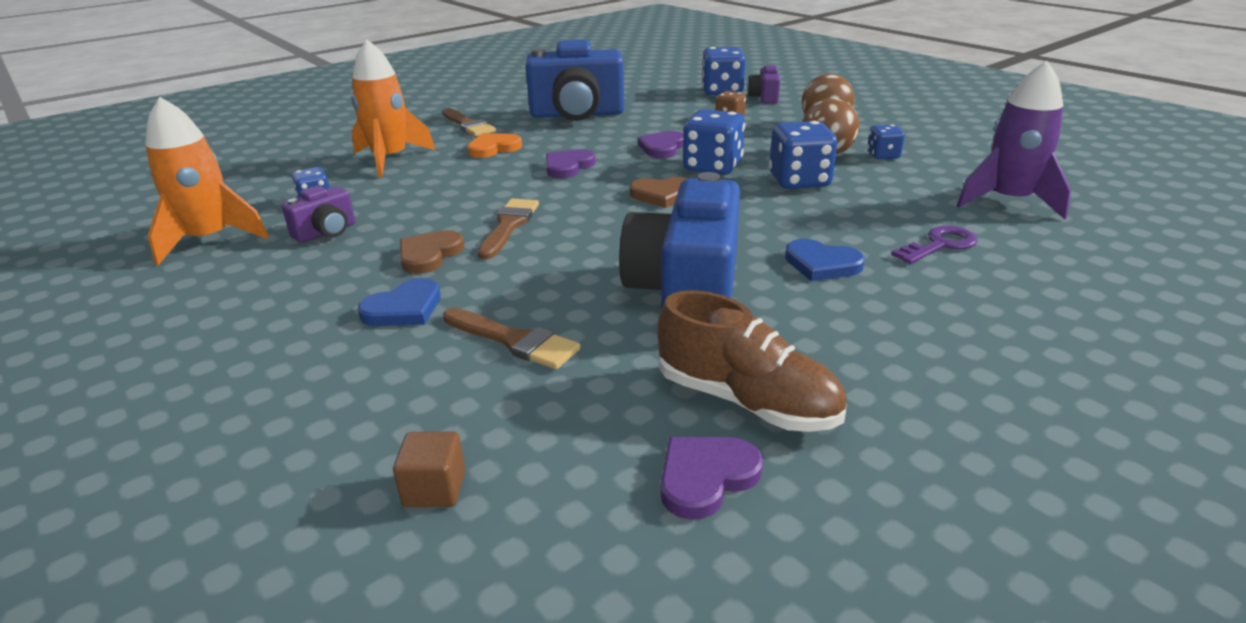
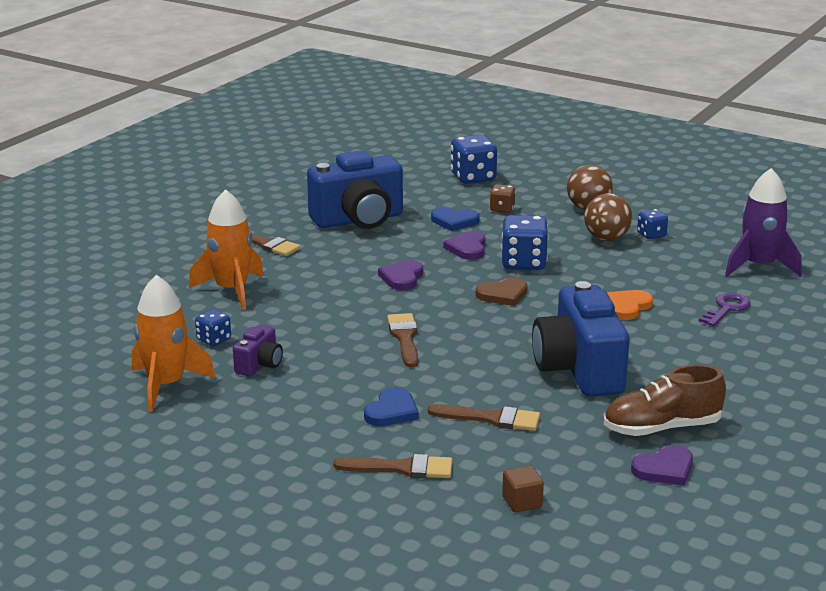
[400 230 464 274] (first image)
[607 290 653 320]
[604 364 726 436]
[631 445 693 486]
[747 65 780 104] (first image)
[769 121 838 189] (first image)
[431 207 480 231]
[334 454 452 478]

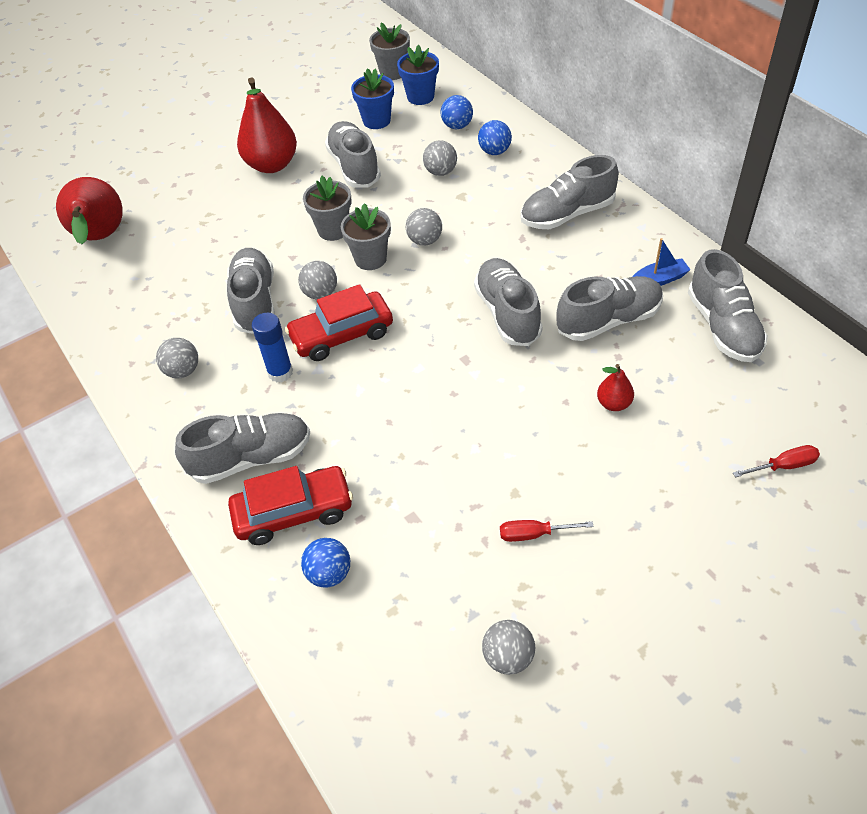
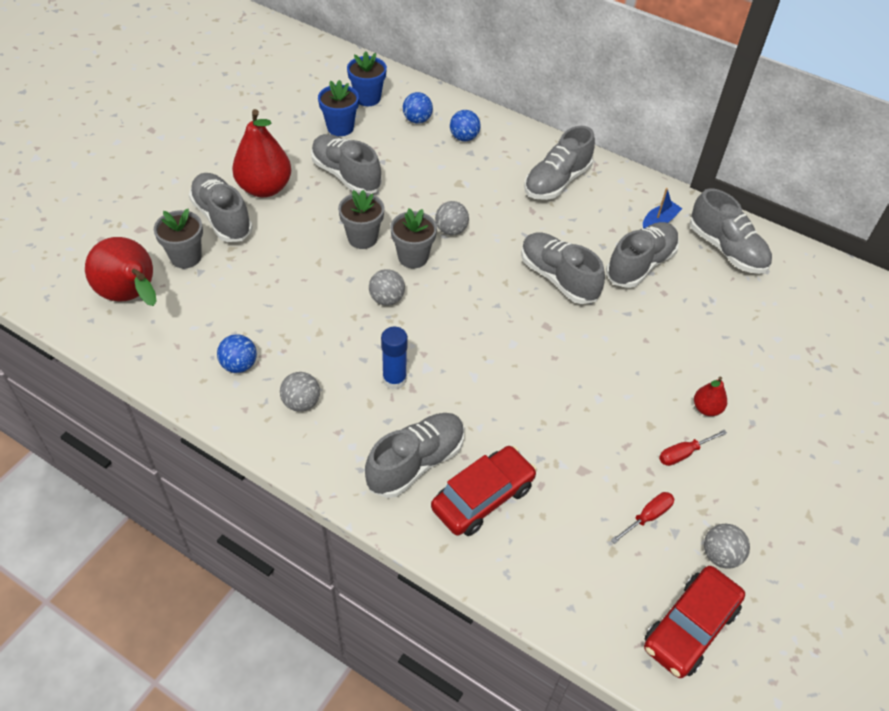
[189 173 253 242]
[644 566 745 678]
[217 334 257 373]
[154 209 203 268]
[423 140 457 176] (first image)
[694 377 727 416]
[611 492 674 544]

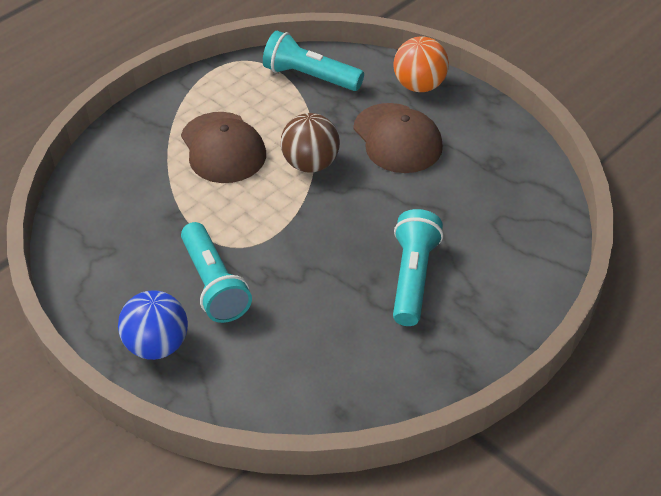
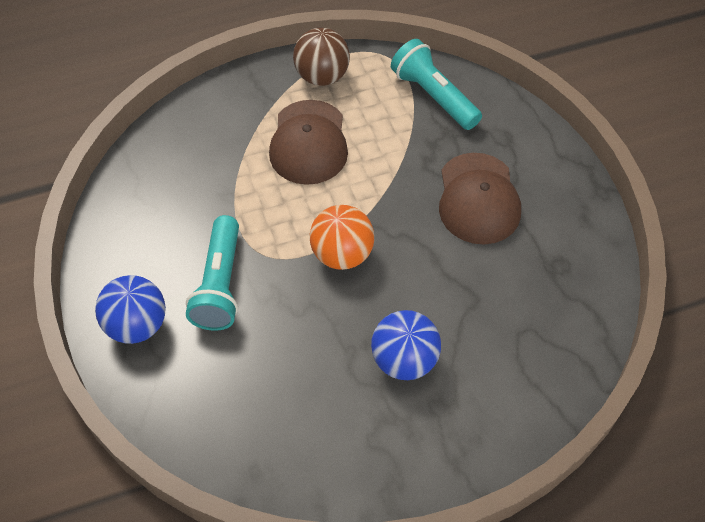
[293 28 350 86]
[371 310 441 380]
[310 205 374 270]

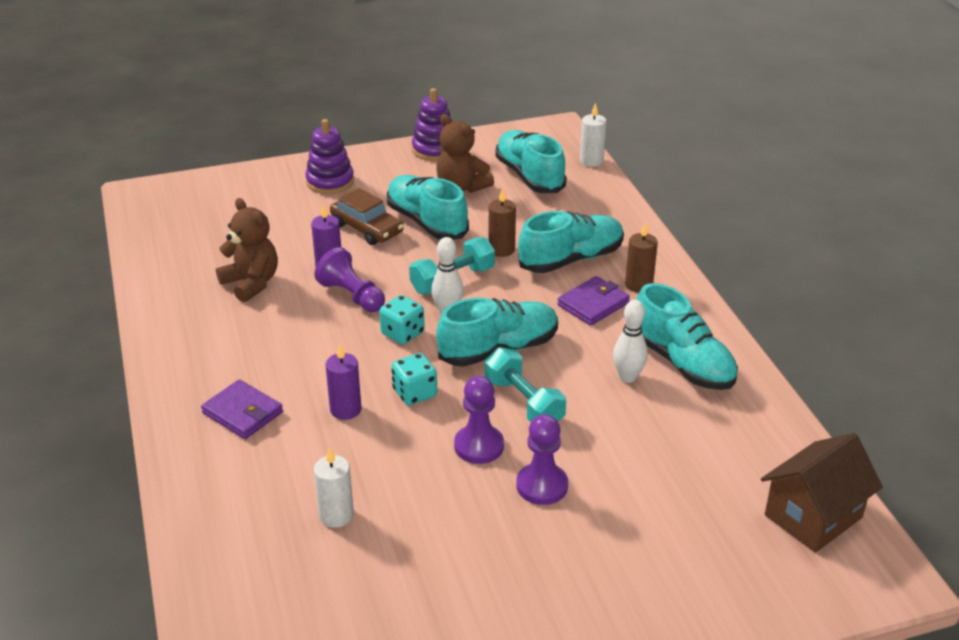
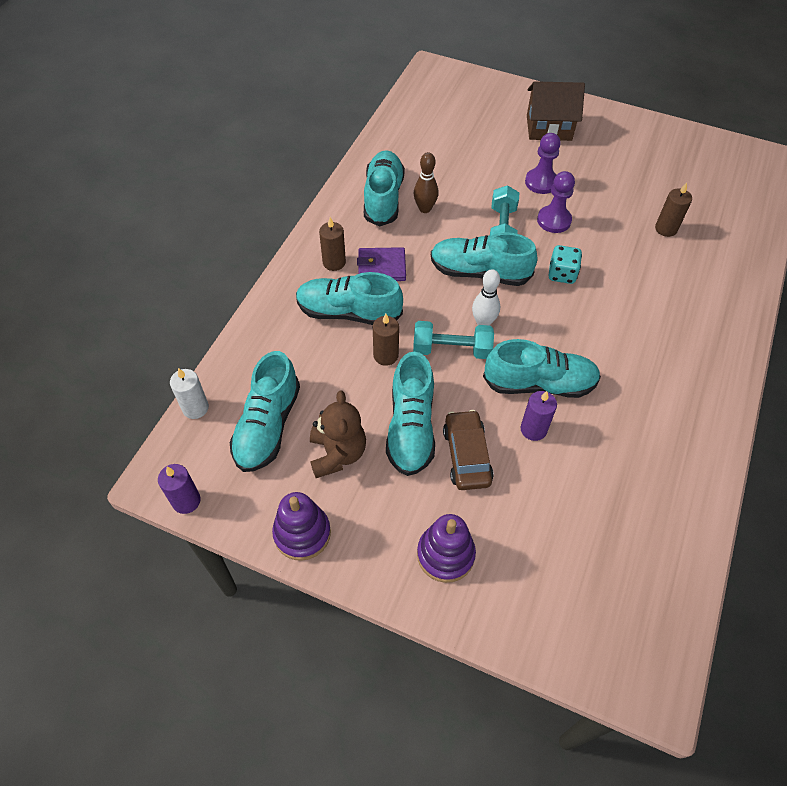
[201 379 283 439] (first image)
[216 198 278 302] (first image)
[655 183 692 237]
[483 339 601 398]
[158 464 201 514]
[379 295 425 344] (first image)
[414 152 438 213]
[527 81 585 141]

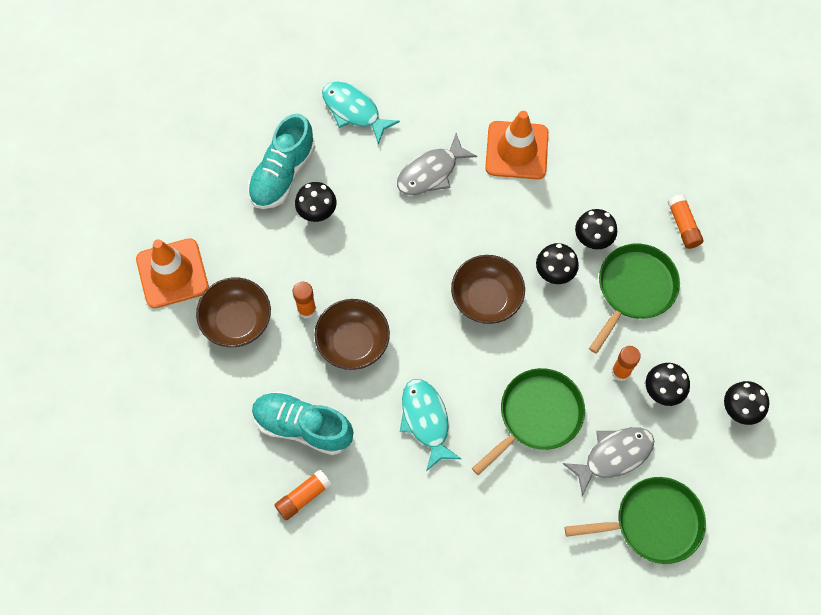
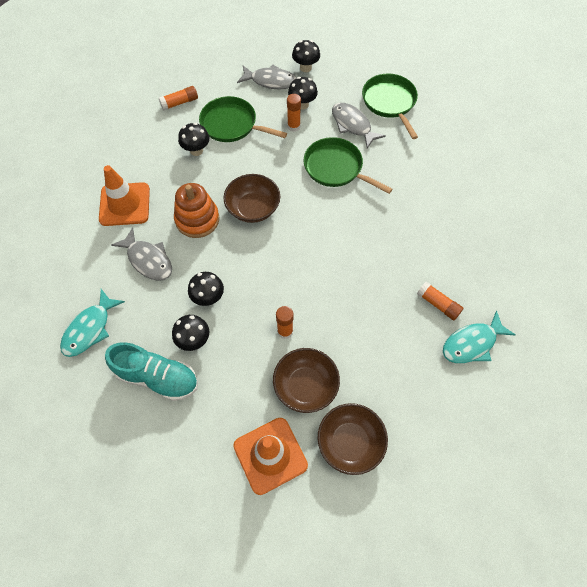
[252 391 353 455] (first image)
[317 403 388 475]
[443 311 516 363]
[188 272 224 306]
[174 183 219 238]
[237 65 297 89]

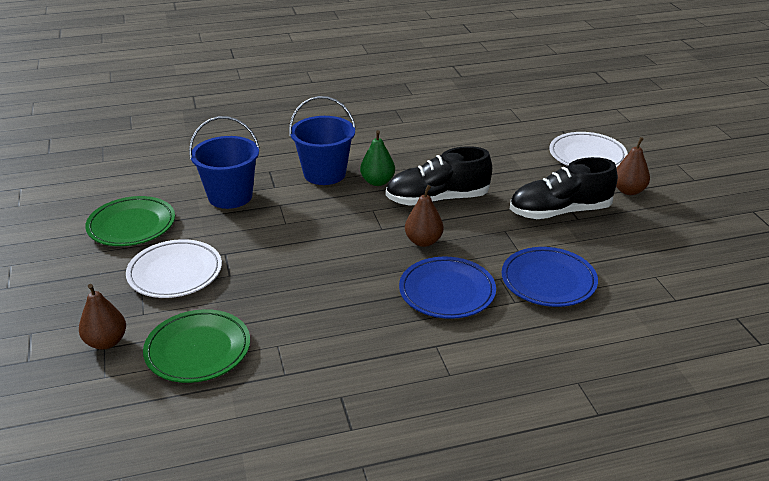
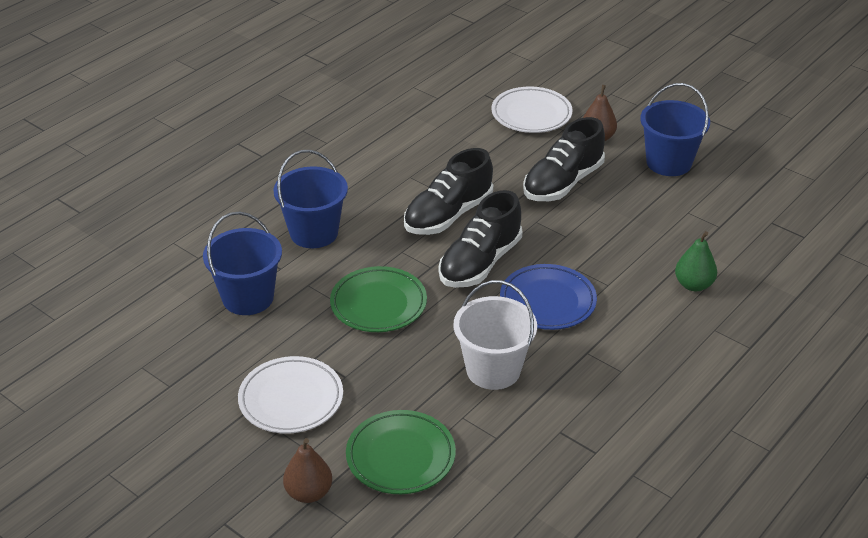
[330 266 427 332]
[675 231 717 291]
[439 190 522 288]
[502 247 598 307] (first image)
[454 280 537 390]
[640 83 710 176]

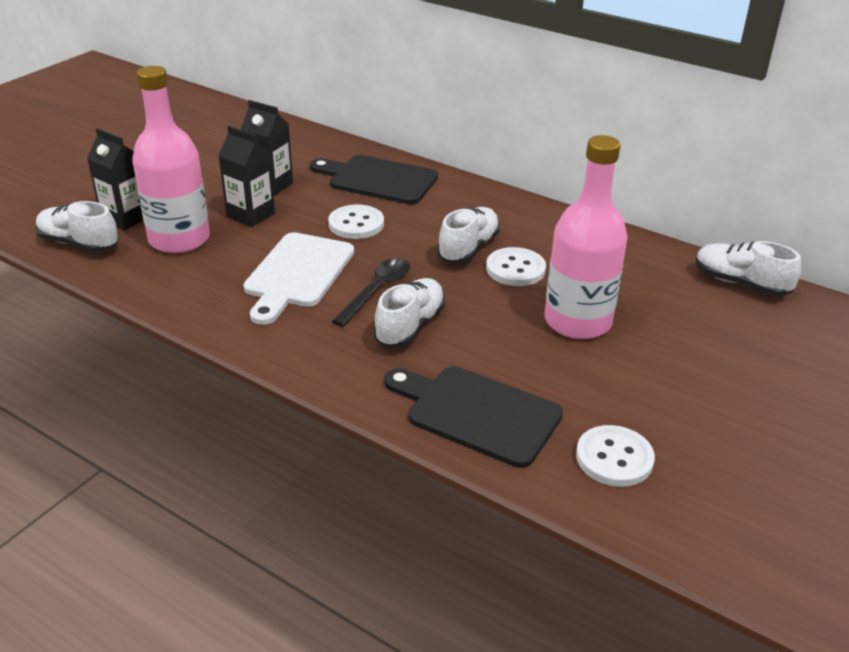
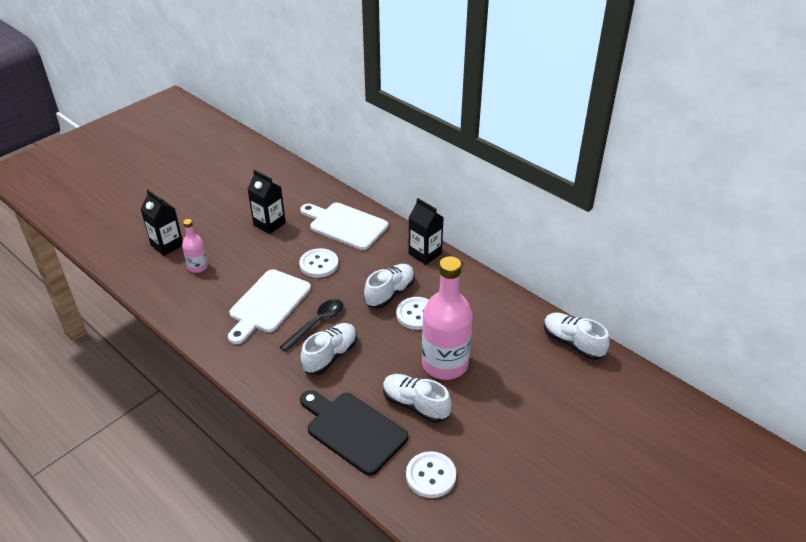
[383 374 452 423]
[182 219 208 273]
[409 198 444 265]
[300 203 388 250]

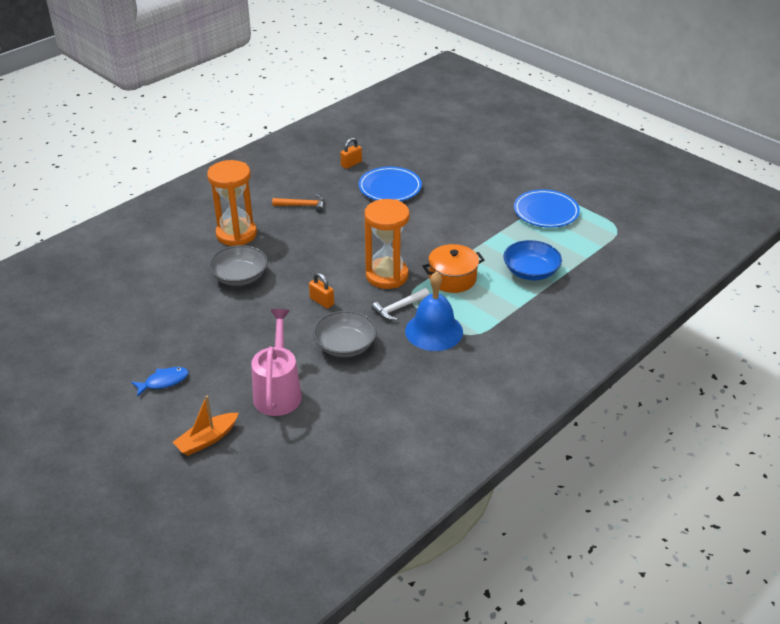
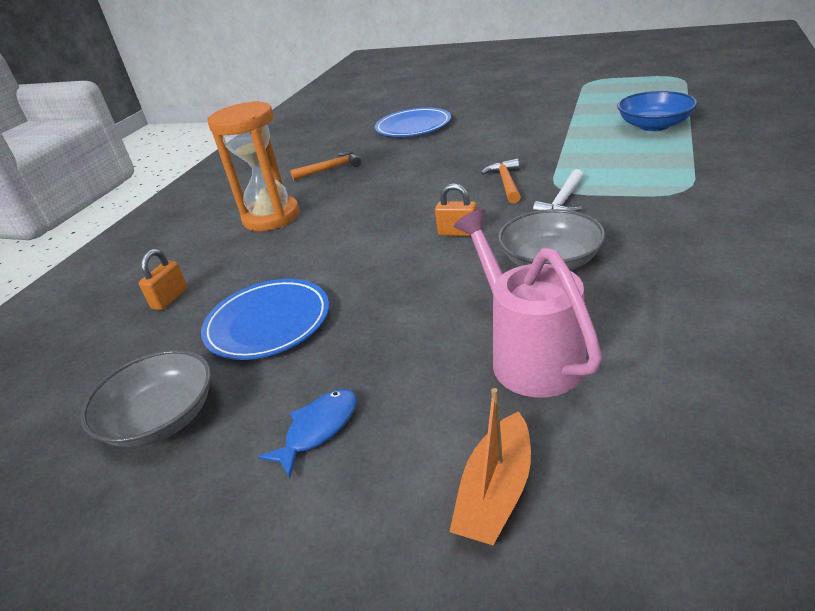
[81 350 211 447]
[139 249 188 310]
[481 159 521 204]
[405 271 463 351] (first image)
[423 244 484 293] (first image)
[201 279 329 360]

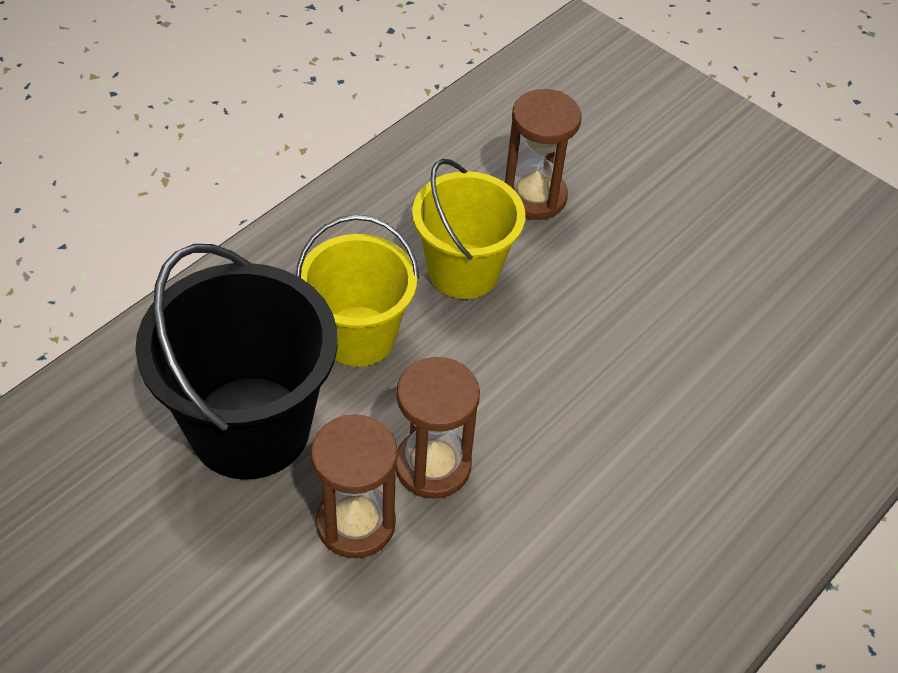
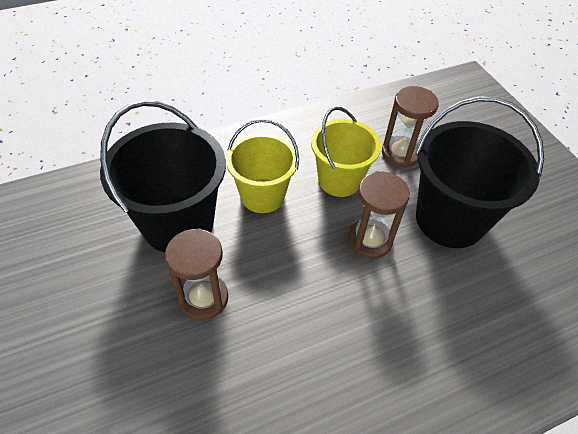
[348 171 410 259]
[416 96 544 248]

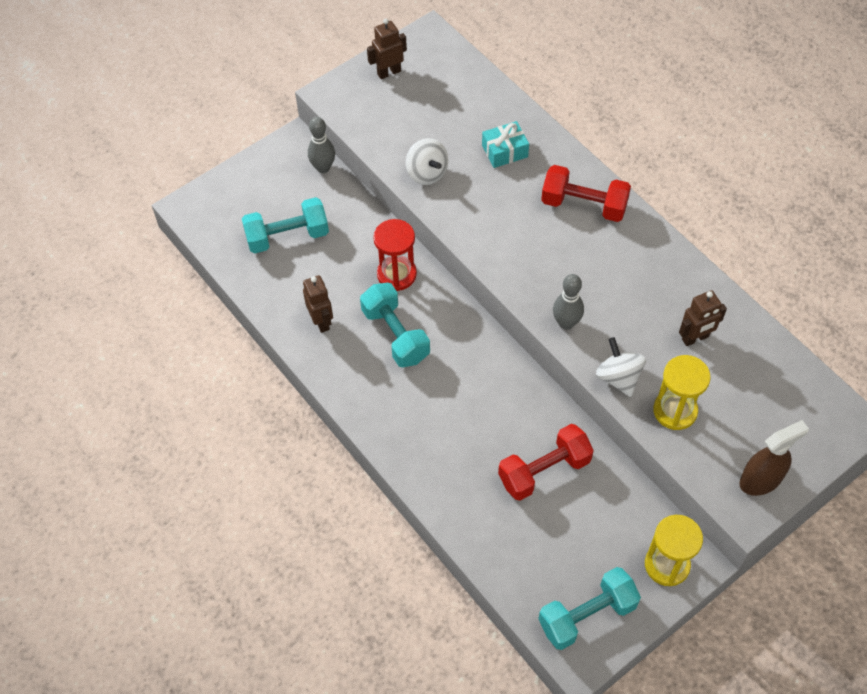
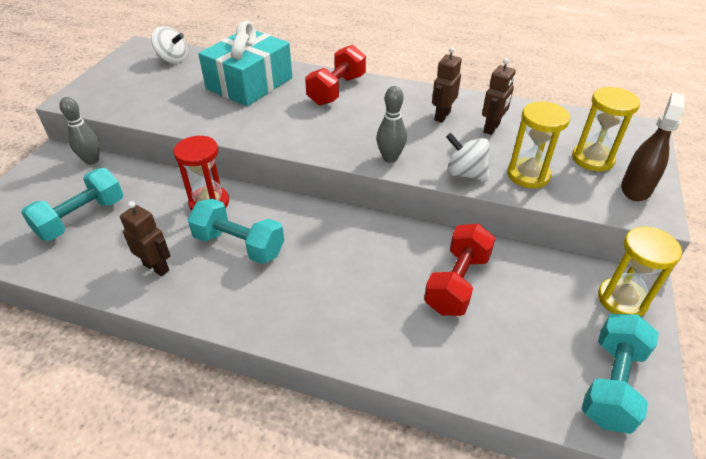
[432 47 462 123]
[151 26 187 64]
[198 21 292 106]
[305 44 366 106]
[572 87 640 171]

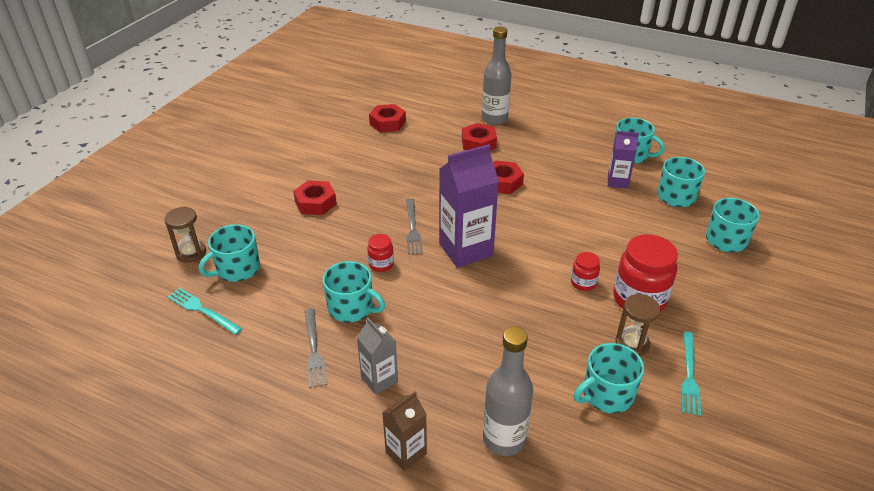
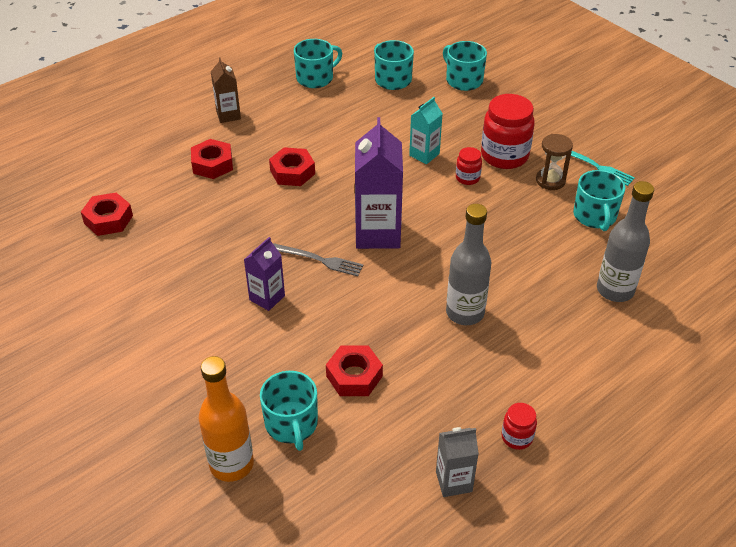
[199 356 254 482]
[168 288 242 335] (first image)
[326 346 383 396]
[305 309 327 388] (first image)
[323 261 385 322] (first image)
[436 427 479 497]
[502 403 537 450]
[211 57 241 123]
[446 204 491 325]
[244 237 285 311]
[409 97 443 164]

